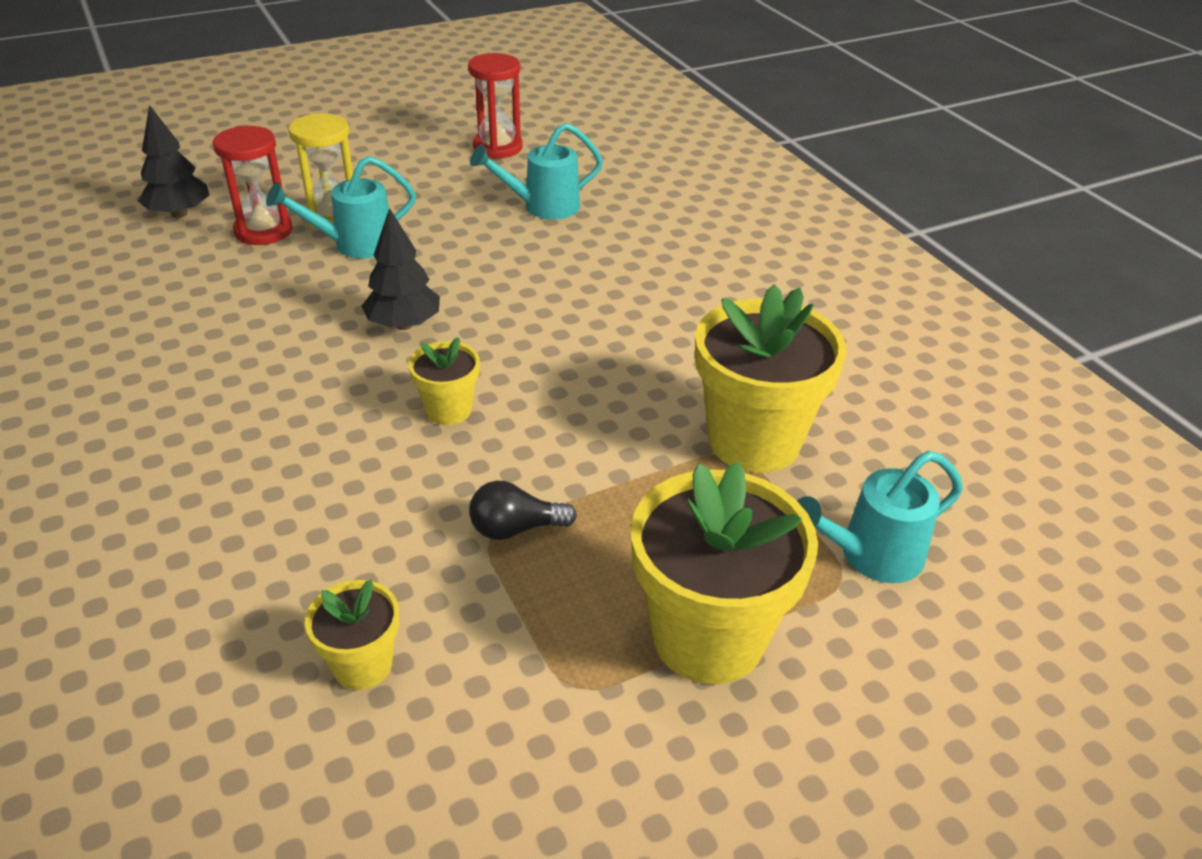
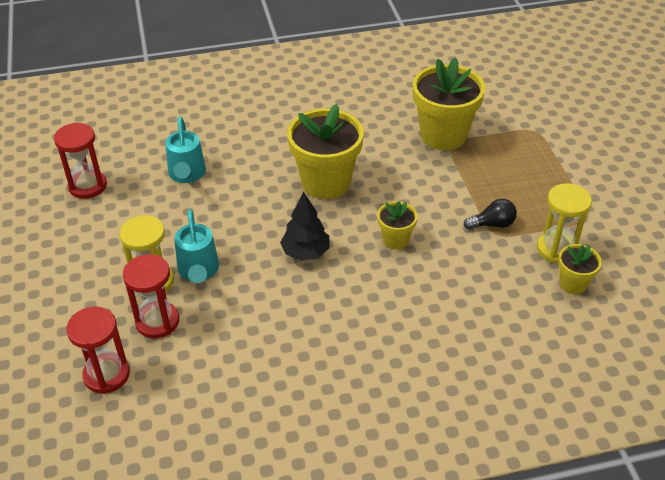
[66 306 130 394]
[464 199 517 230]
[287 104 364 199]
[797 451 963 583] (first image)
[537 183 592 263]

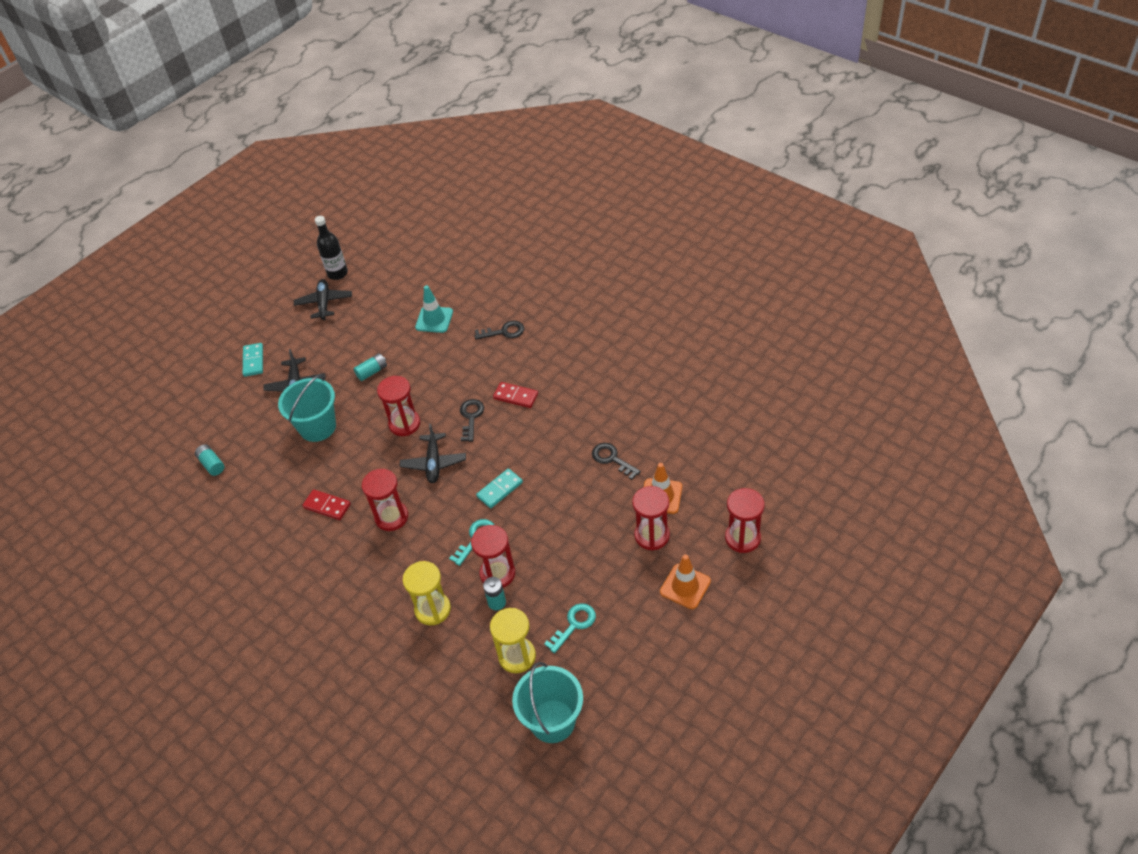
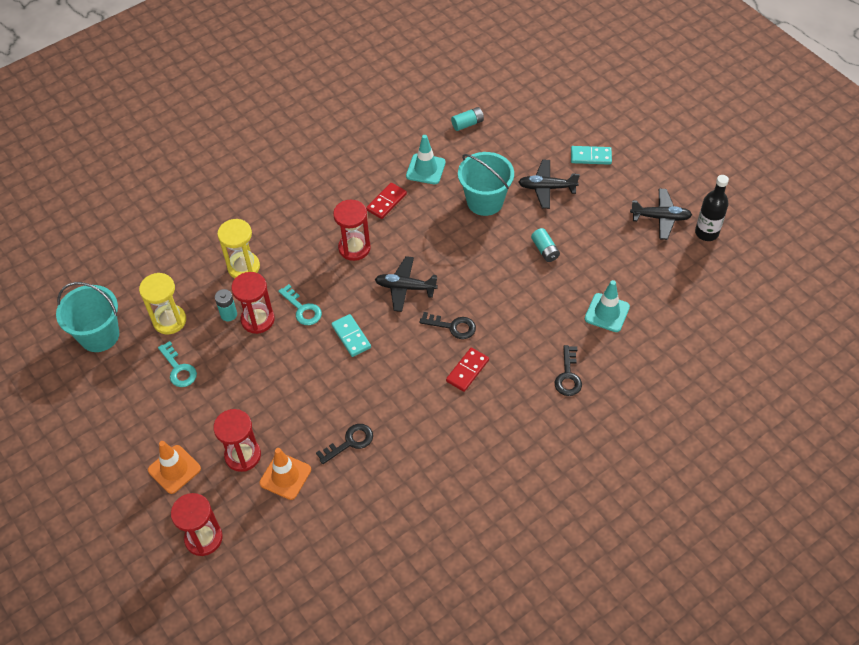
[377 376 420 436] (first image)
[406 135 446 184]

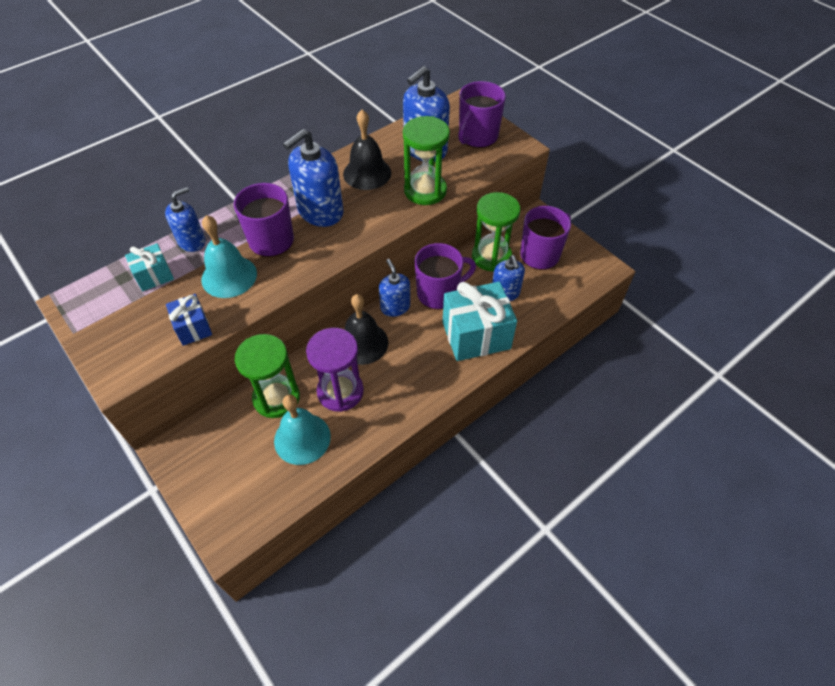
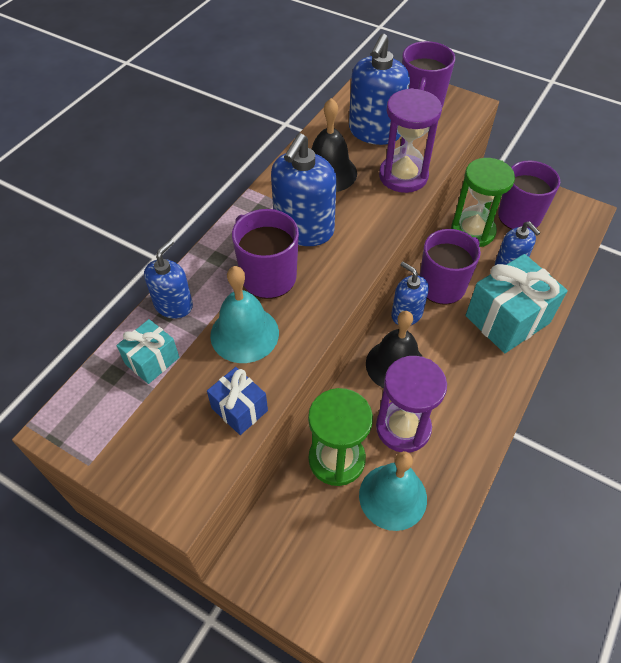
[379 88 442 193]

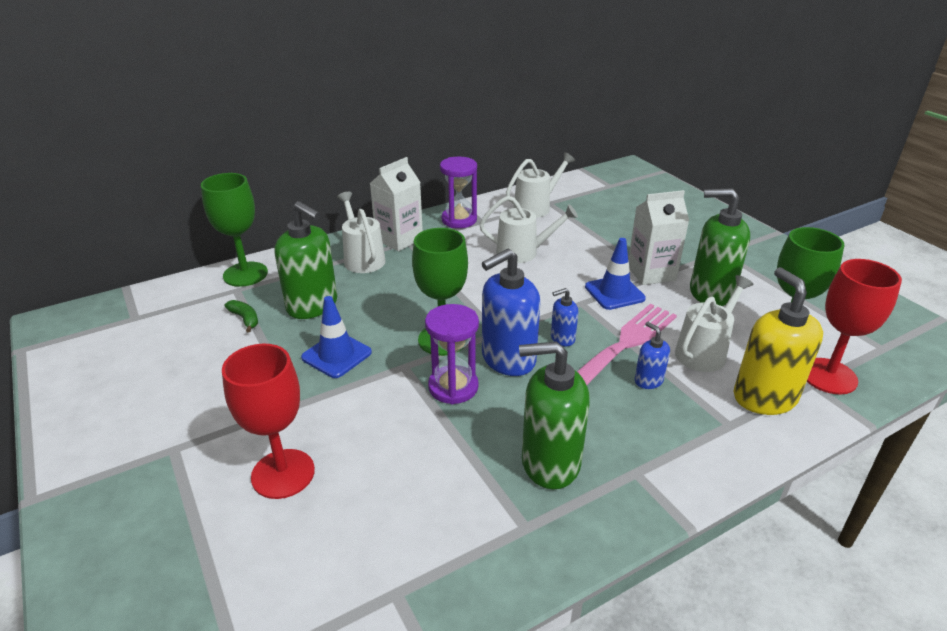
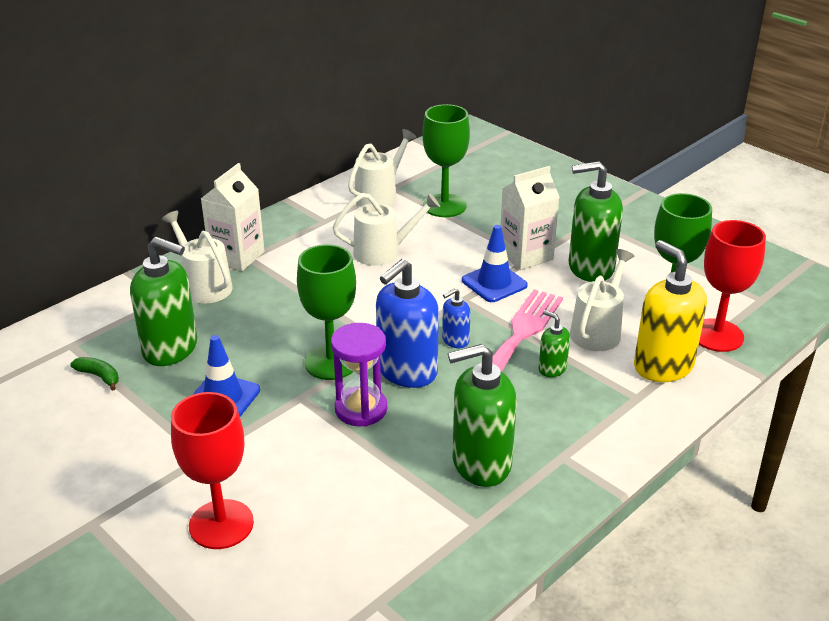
[422 104 470 217]
[440 157 477 228] (first image)
[539 310 570 377]

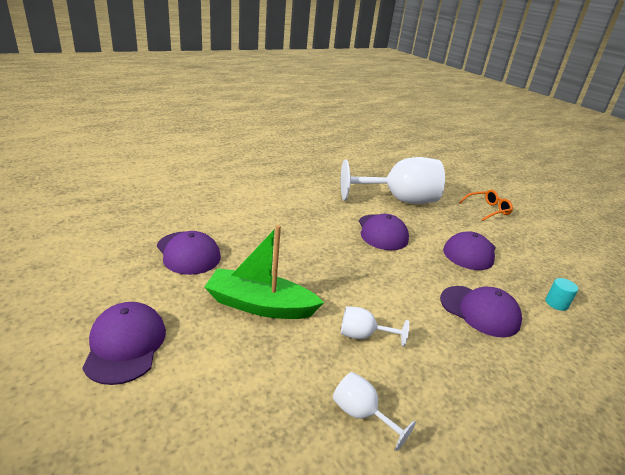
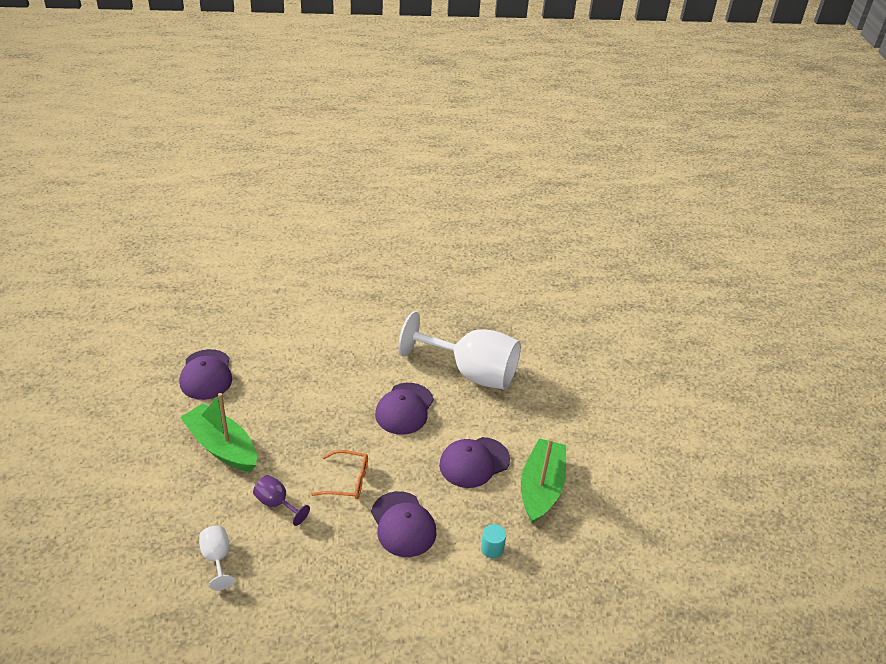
[82 302 166 385] (first image)
[253 475 310 526]
[311 450 368 499]
[521 438 566 524]

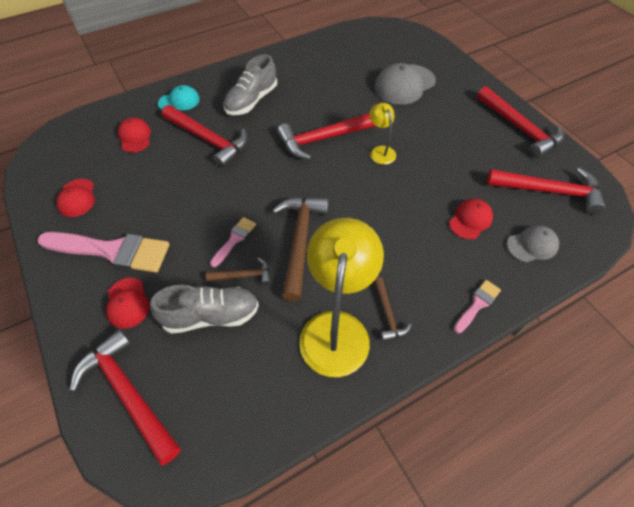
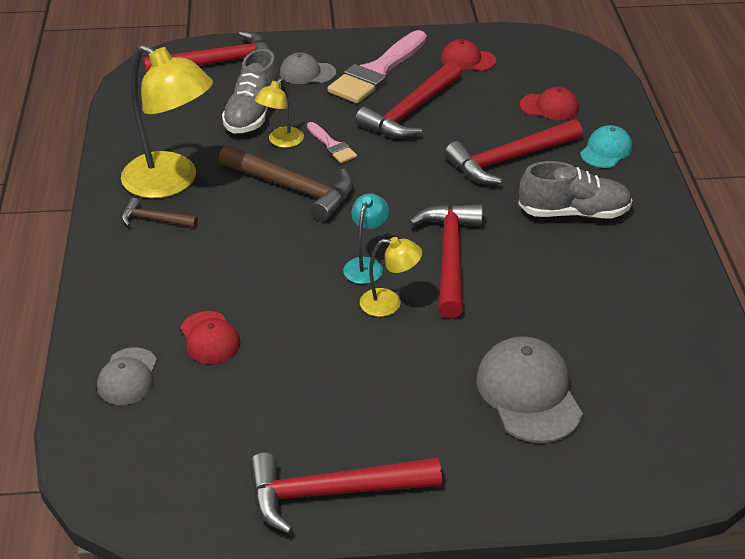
[280 53 336 84]
[580 125 633 168]
[255 78 304 148]
[518 161 632 218]
[454 280 501 333] (first image)
[355 61 461 138]
[343 193 389 284]

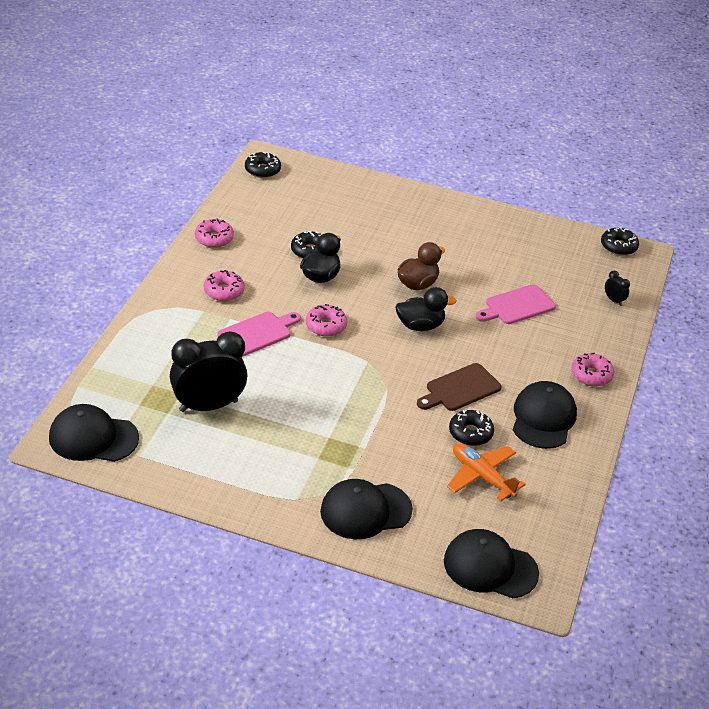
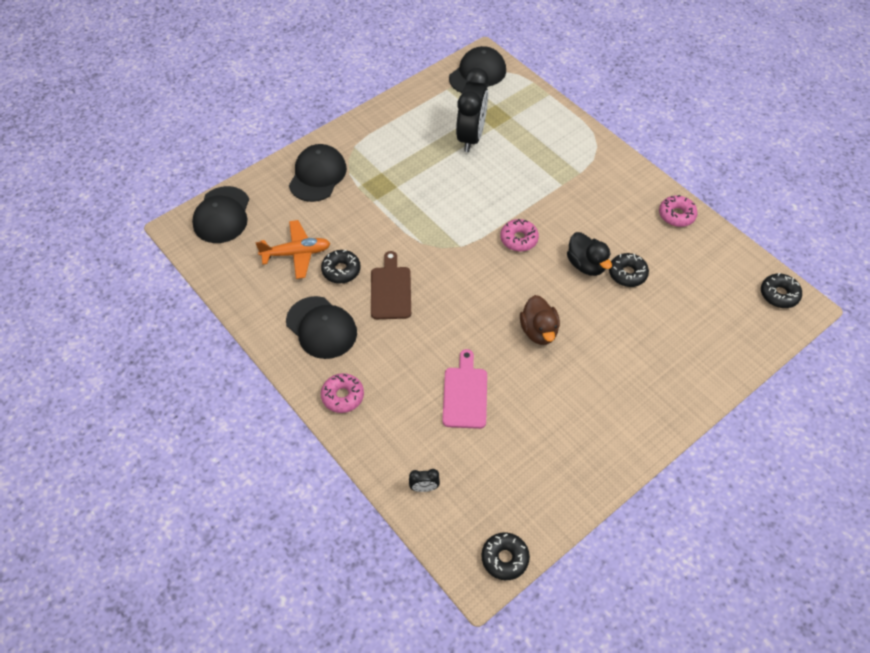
[204 270 245 301] (first image)
[217 312 301 357] (first image)
[395 287 457 331] (first image)
[192 186 249 243]

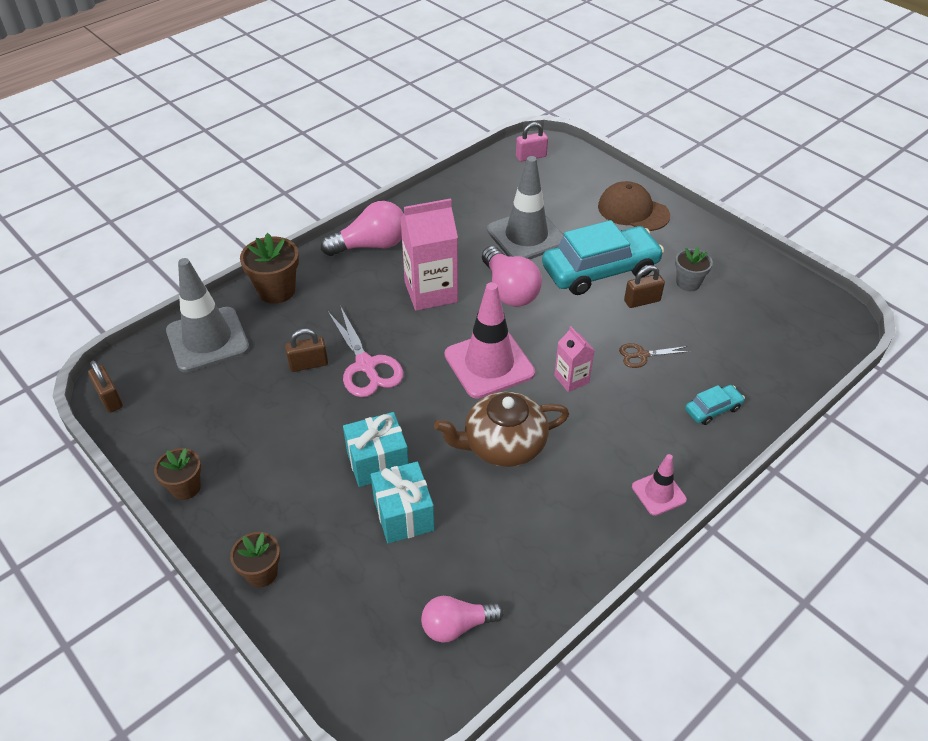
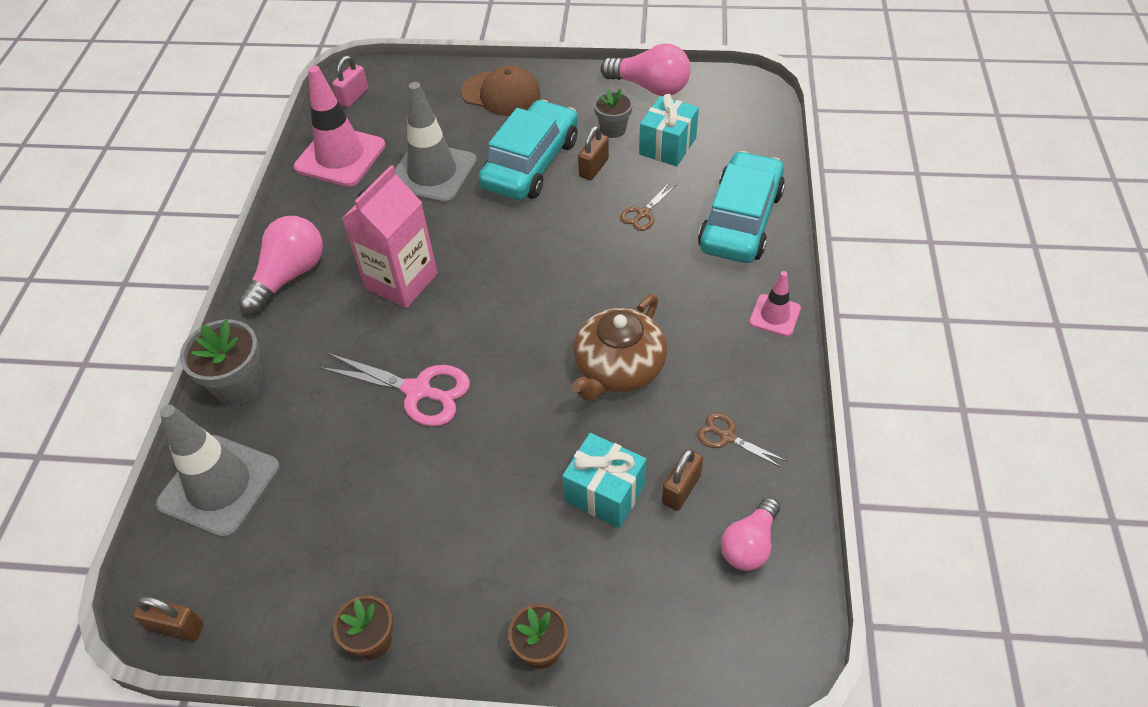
[180 319 263 405]
[662 449 703 511]
[639 94 699 167]
[294 66 386 187]
[601 44 691 96]
[554 326 595 392] (first image)
[461 66 541 116]
[698 151 785 263]
[697 413 787 468]

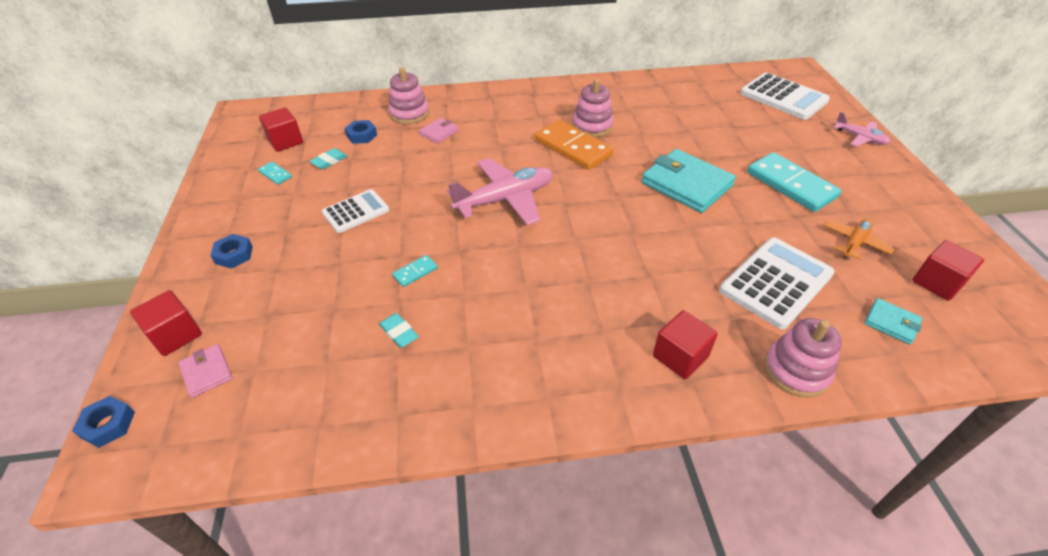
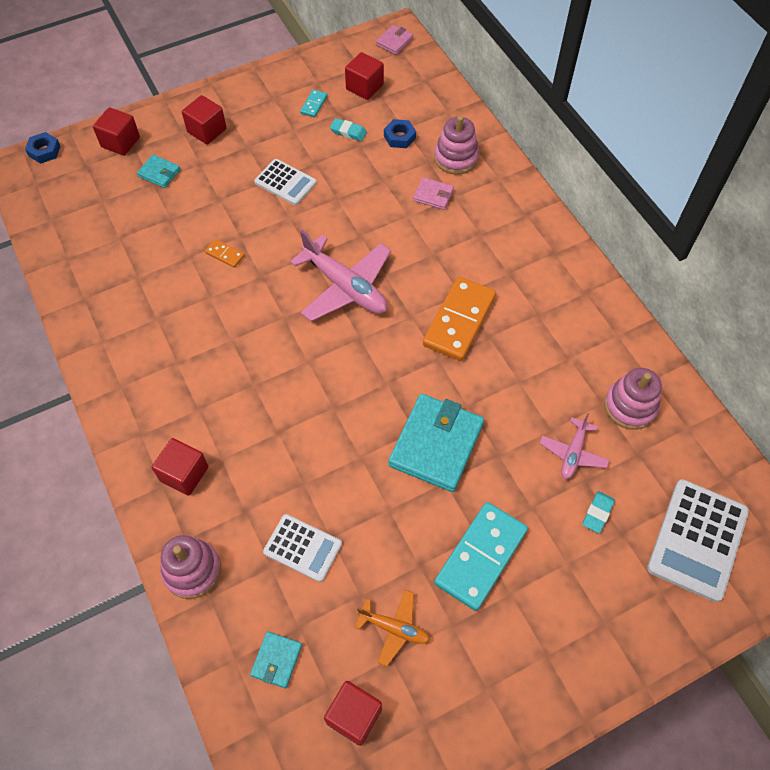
[376 25 413 55]
[182 95 227 145]
[583 491 615 533]
[205 239 245 268]
[604 368 662 430]
[263 514 342 582]
[540 413 610 479]
[137 155 181 188]

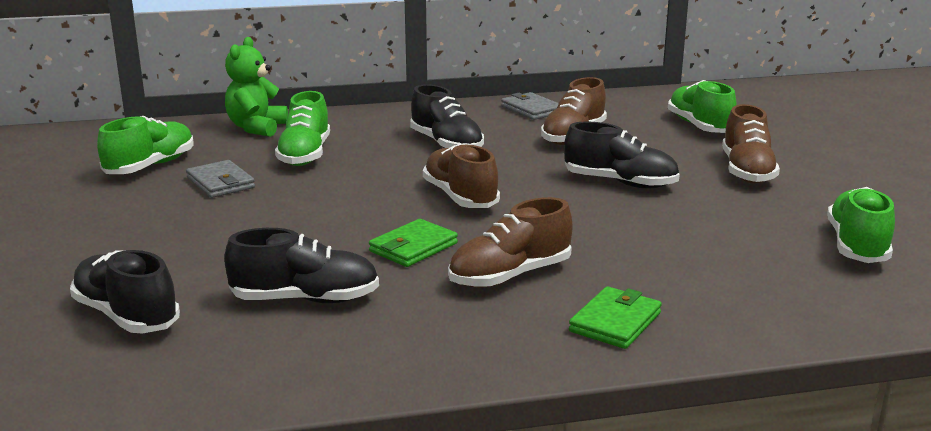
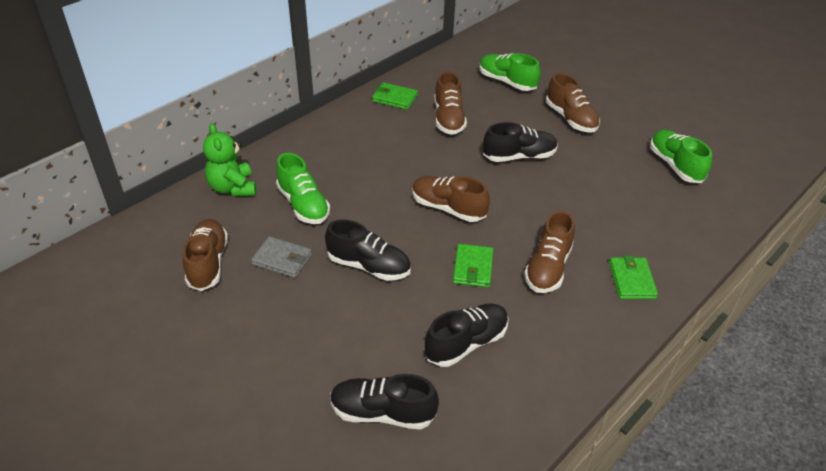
[183 219 228 291]
[325 219 411 281]
[372 82 418 110]

